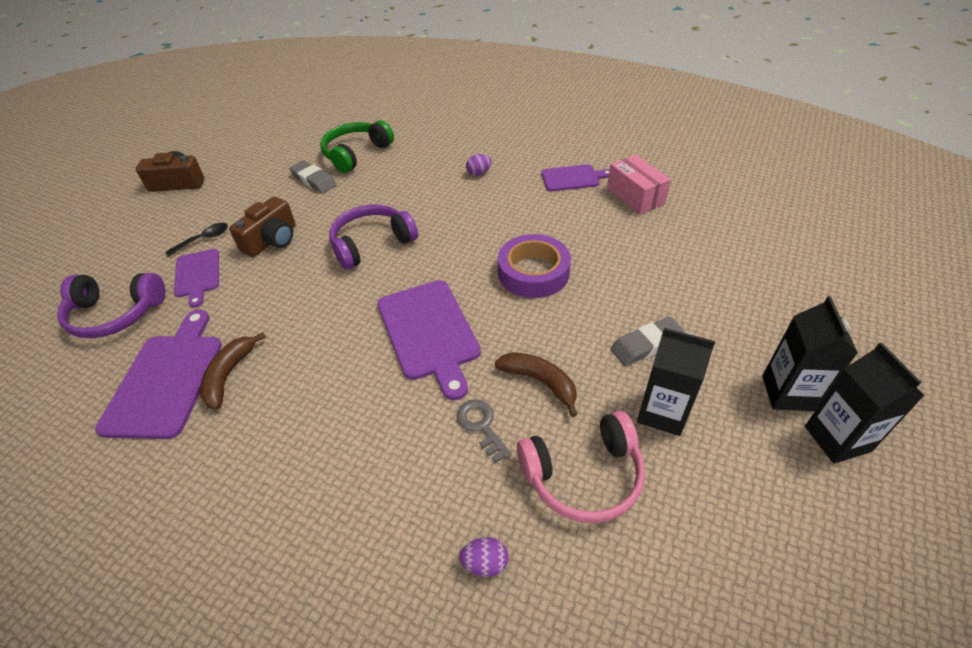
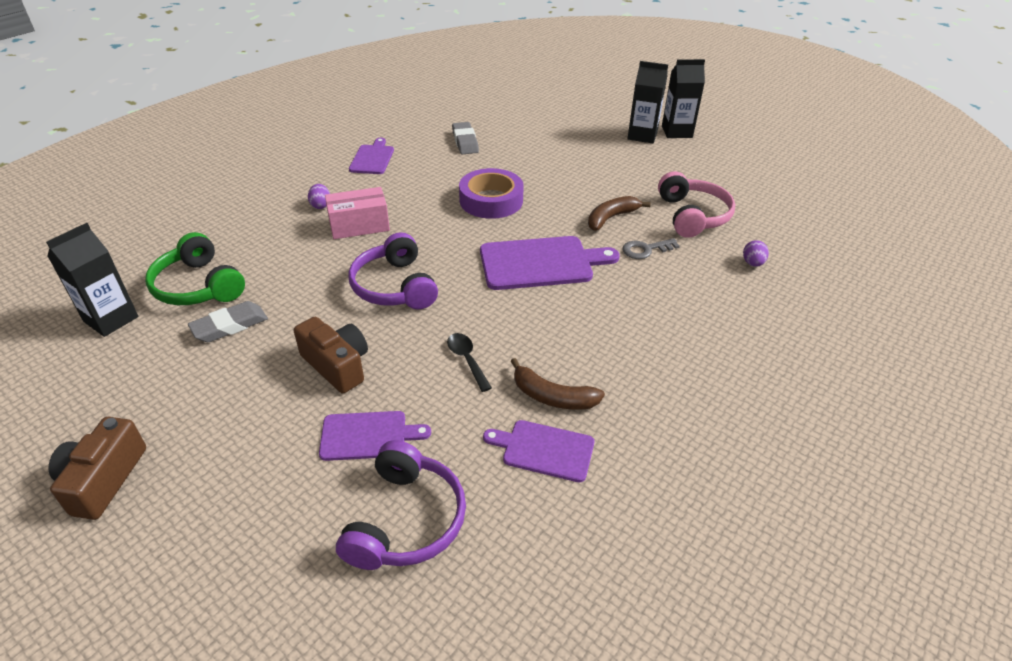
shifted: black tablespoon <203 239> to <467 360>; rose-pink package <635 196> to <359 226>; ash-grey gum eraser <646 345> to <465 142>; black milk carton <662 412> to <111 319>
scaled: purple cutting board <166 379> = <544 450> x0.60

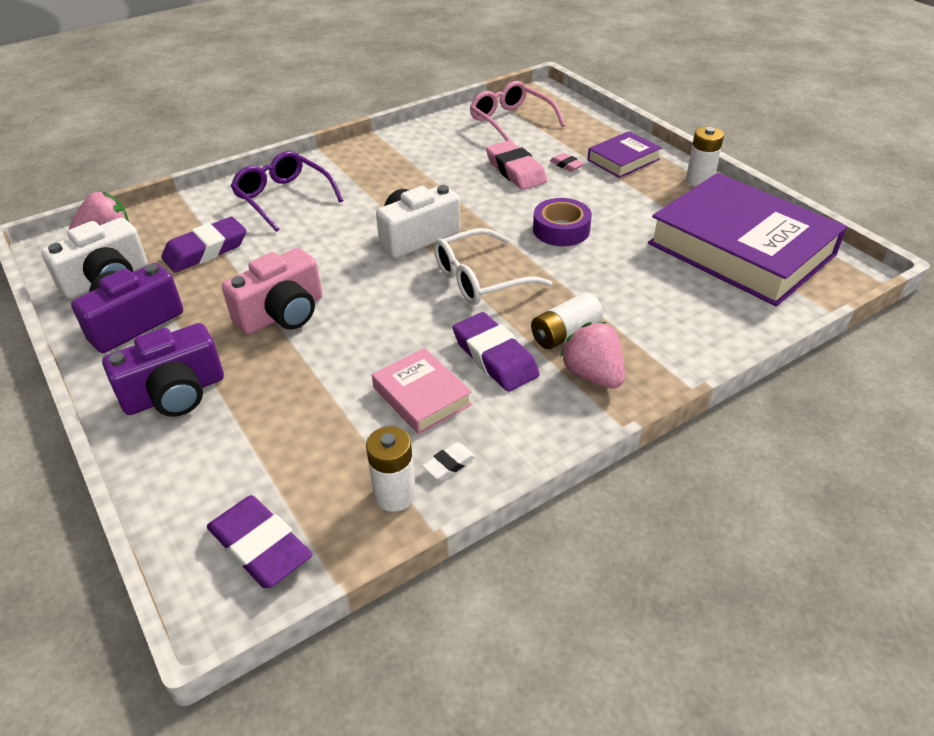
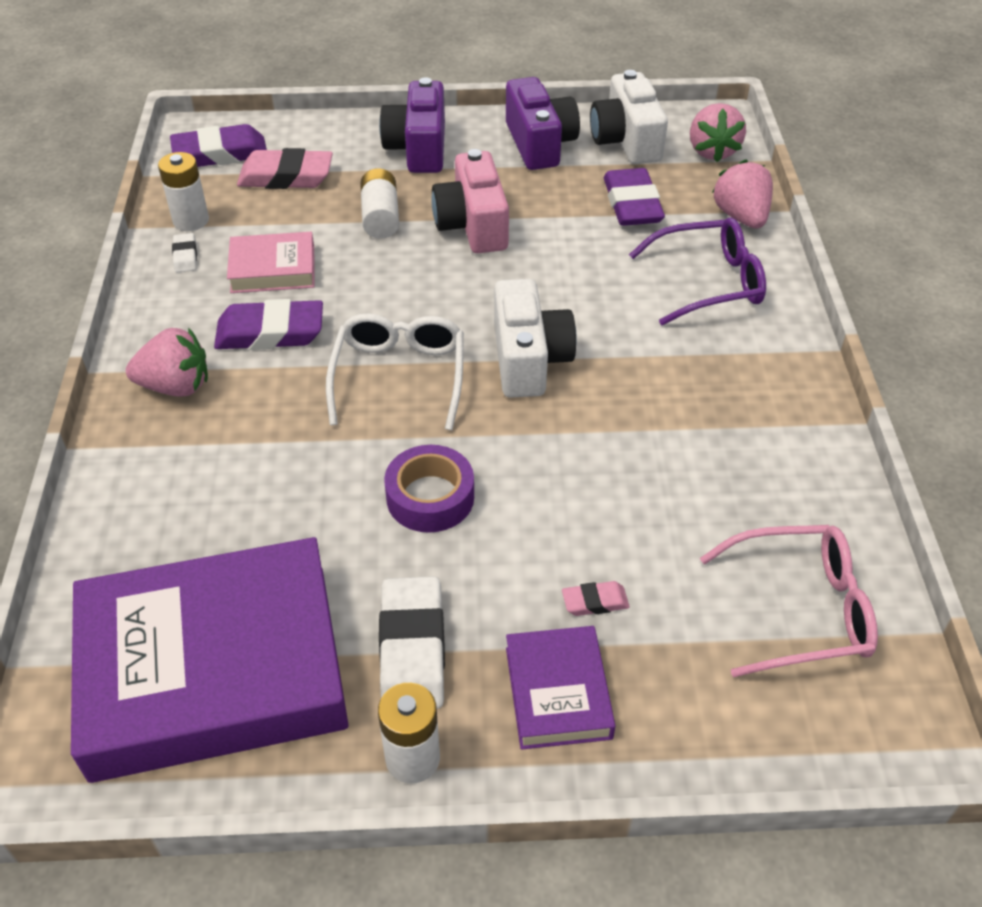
new: white gum eraser <412 648>; rose-pink strawberry <741 217>
shifted: rose-pink gum eraser <515 171> to <286 177>; white power cell <565 333> to <380 217>

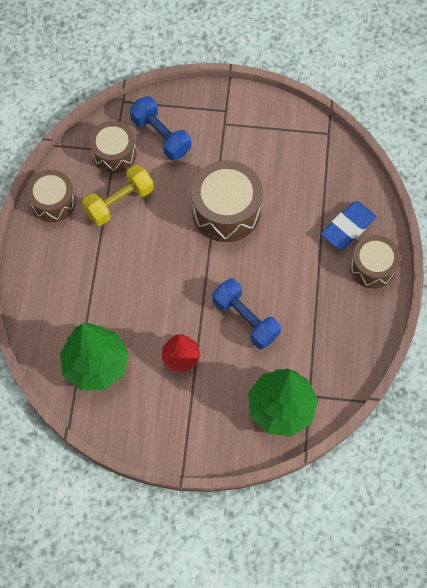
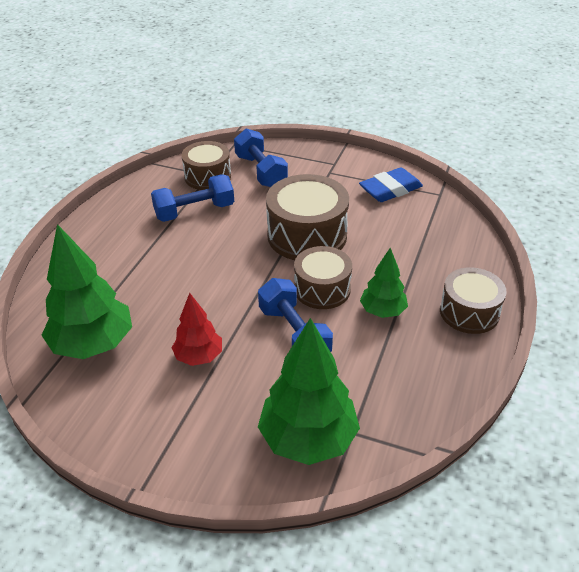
new: green toy tree <382 311>
shifted: dark brown drum <53 202> to <322 289>; blue gum eraser <348 227> to <390 189>
repainted: bright yellow free weight <119 202> to blue free weight <194 211>

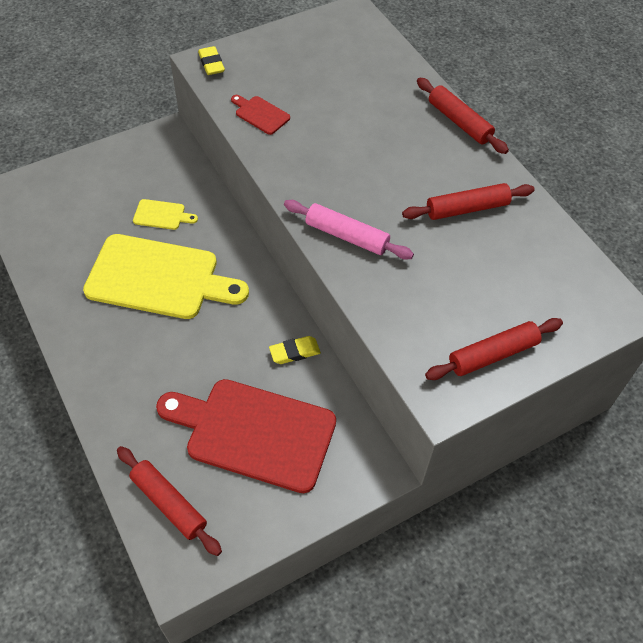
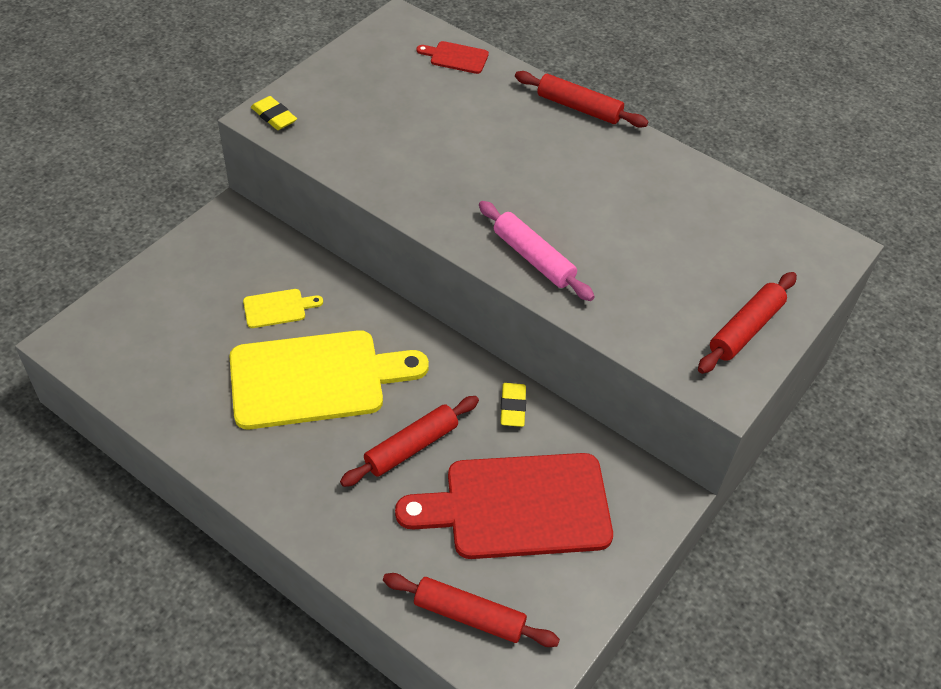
shifted: red cutting board <260 114> to <456 57>; red dough roller <467 208> to <411 447>
rotated: bright yellow gum eraser <294 352> = <513 407> 45 degrees counterclockwise; rose-pink dough roller <347 236> = <533 258> 45 degrees clockwise

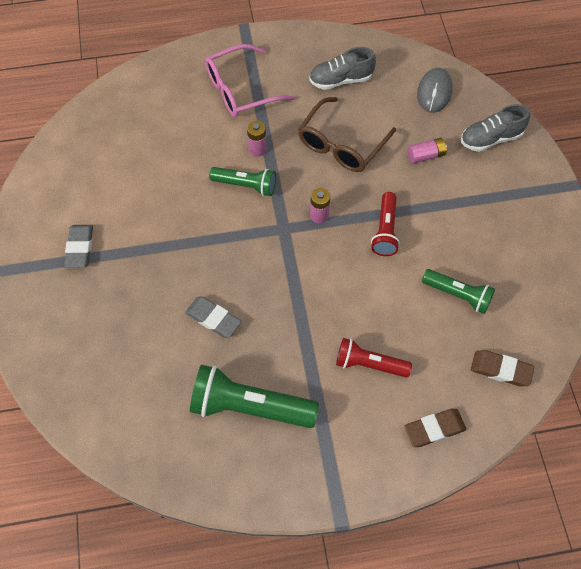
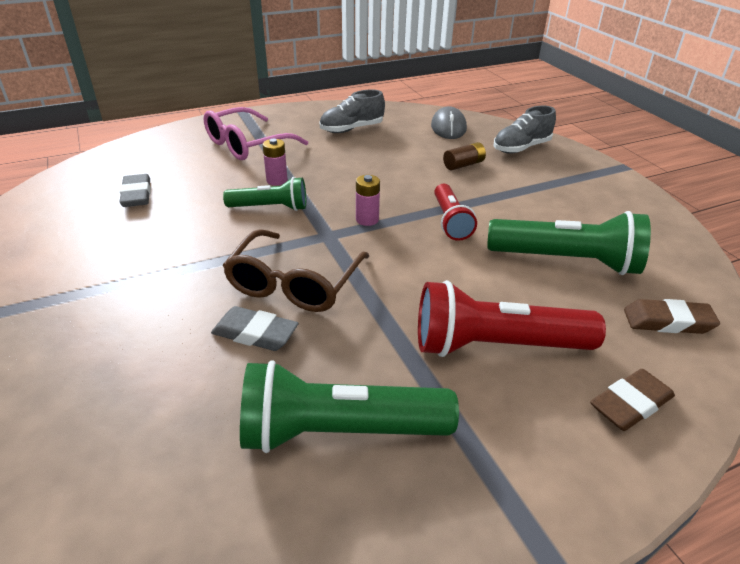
shifted: ash-grey gum eraser <80 248> to <137 195>; dark brown spectacles <341 144> to <294 283>
repainted: rose-pink power cell <425 156> to dark brown power cell <463 165>
scaled: red flashlight <369 364> = <496 345> x1.64; green flashlight <458 295> = <566 261> x1.64

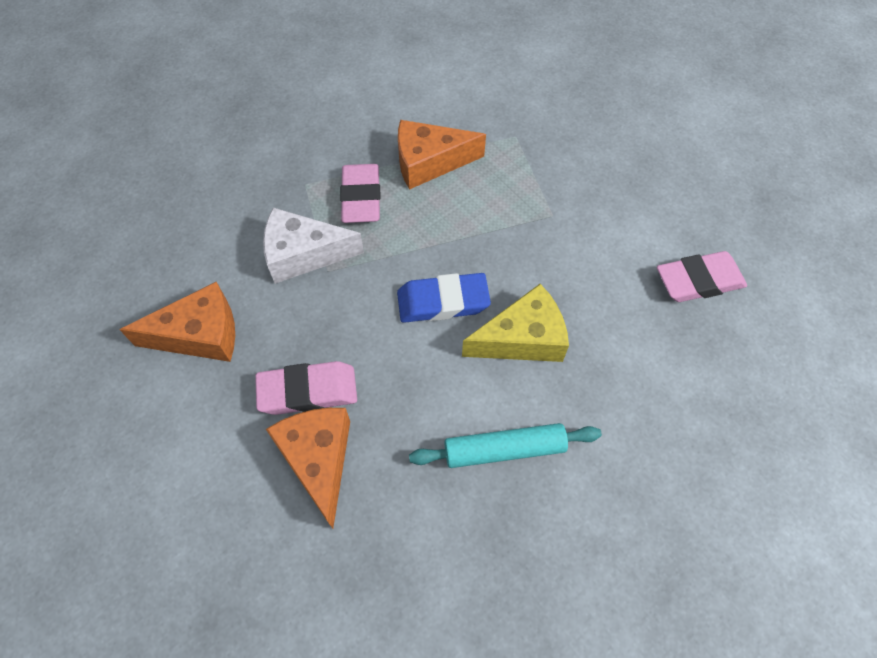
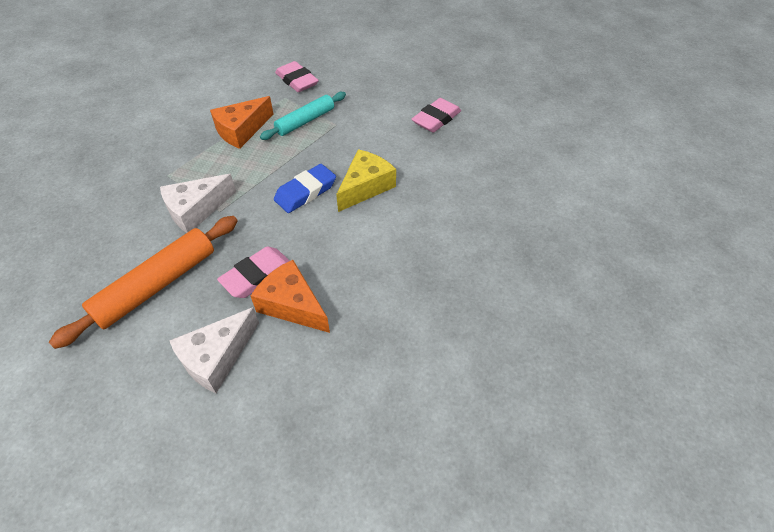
new: white cheese <216 357>
shifted: rose-pink gum eraser <361 198> to <297 81>; aqua dough roller <504 449> to <305 121>
swapped: orange cheese <200 335> to orange dough roller <156 285>

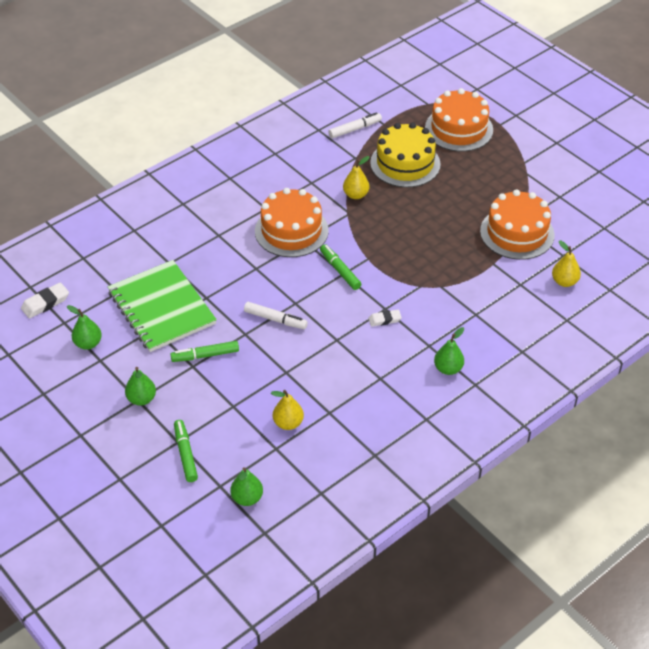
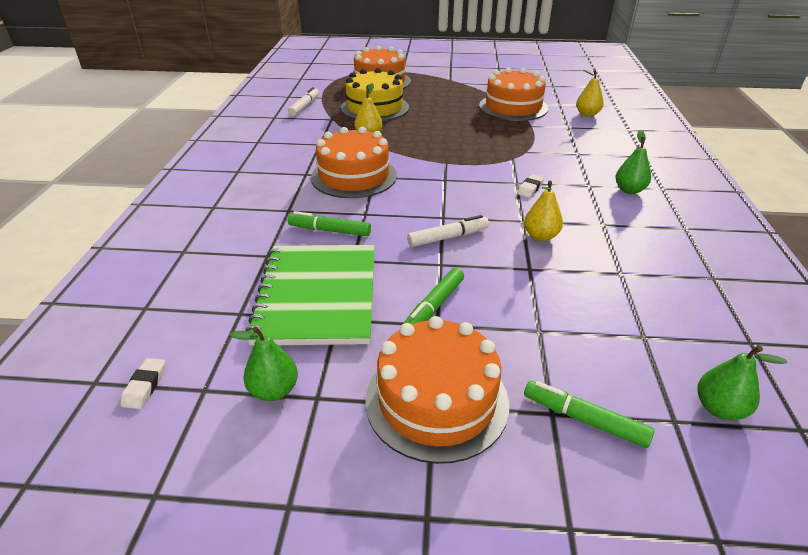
shifted: bright yellow toy pear <288 423> to <540 236>; green felt pen <340 271> to <330 231>
swapped: green toy pear <141 399> to orange gateau <436 400>
rotated: green exercise book <162 308> = <318 295> 75 degrees clockwise
scaled: white gum eraser <45 303> = <145 386> x0.66

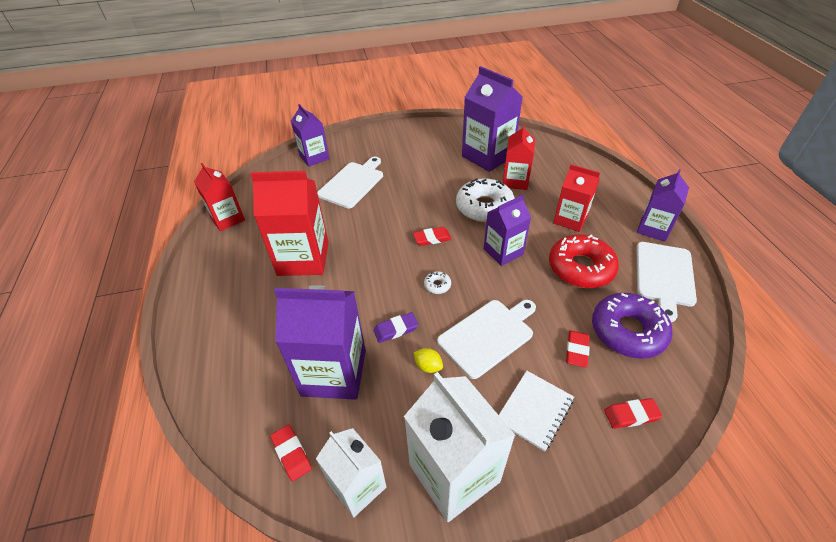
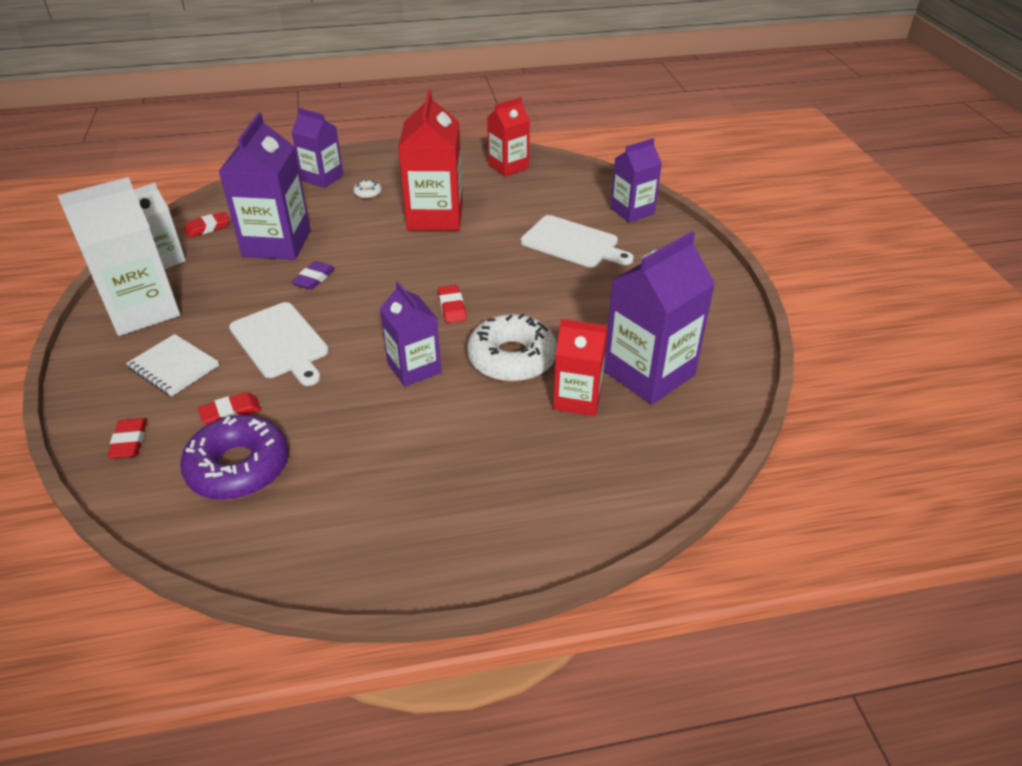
gone: bright yellow citrus fruit <428 366>; red glazed donut <580 268>; red milk carton <570 219>; white cutting board <664 276>
shifted: white glazed donut <437 285> to <368 193>; purple milk carton <653 229> to <322 178>
rotated: purple gum eraser <396 329> = <314 278> 45 degrees clockwise; red gum eraser <576 350> = <231 412> 45 degrees counterclockwise

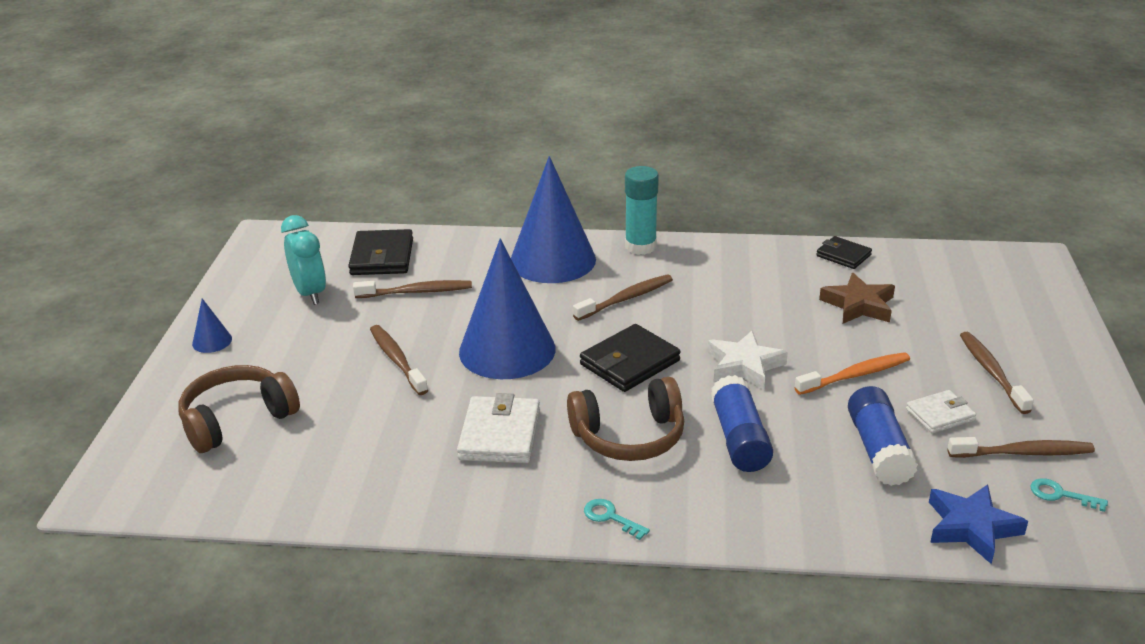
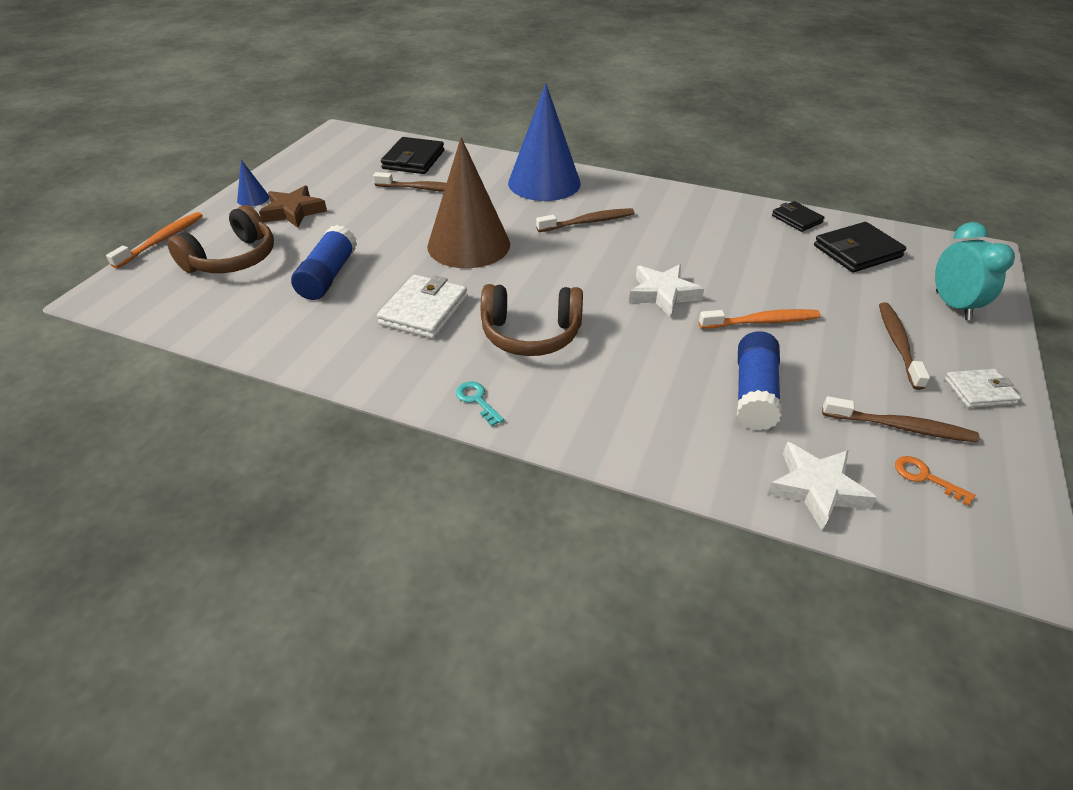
gone: dark brown tooth brush <397 360>; aqua stick of glue <640 246>
new: orange tooth brush <162 240>
shifted: aqua bedside clock <310 293> to <952 305>; black billfold <629 362> to <857 251>; blue stick of glue <739 438> to <328 276>; dark brown star <858 305> to <293 212>; white billfold <940 415> to <979 391>
repainted: blue solid cone <507 350> to dark brown solid cone <468 245>; blue star <971 527> to white star <816 488>; aqua door key <1061 495> to orange door key <925 477>
rotated: dark brown headset <237 420> = <232 259> 150 degrees clockwise

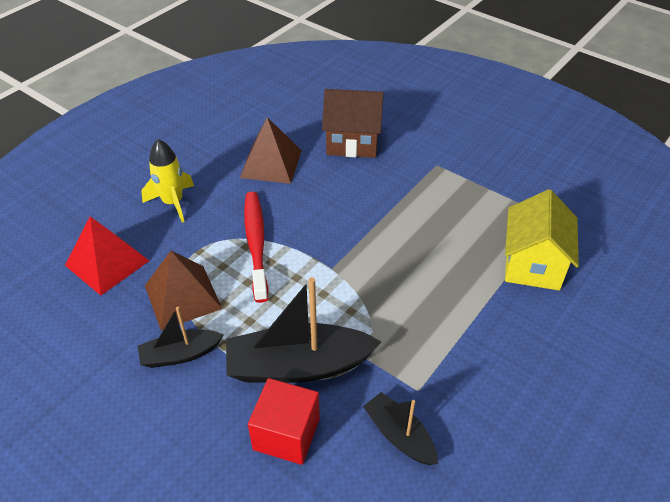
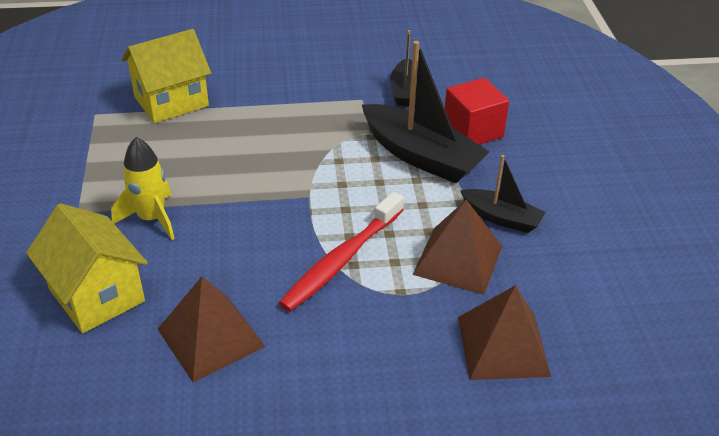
shifted: bright yellow rocket <173 202> to <152 219>
repainted: red pyramid <107 263> to dark brown pyramid <503 345>; dark brown cottage <352 142> to bright yellow cottage <97 295>

